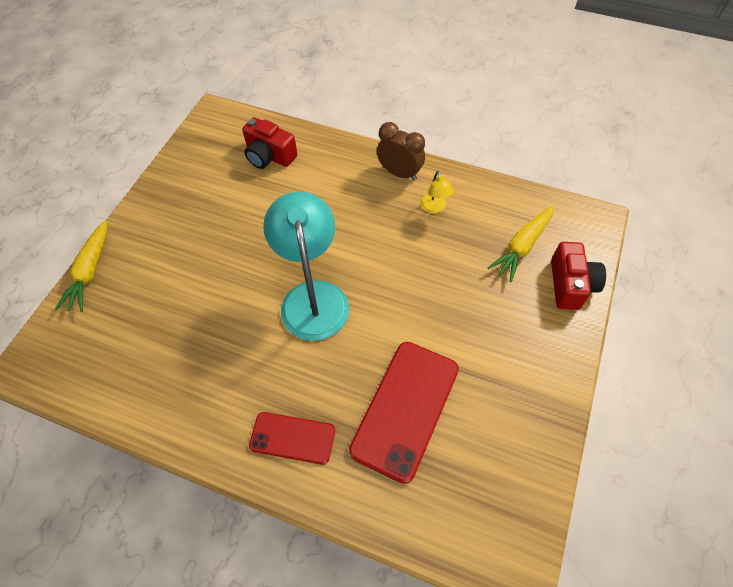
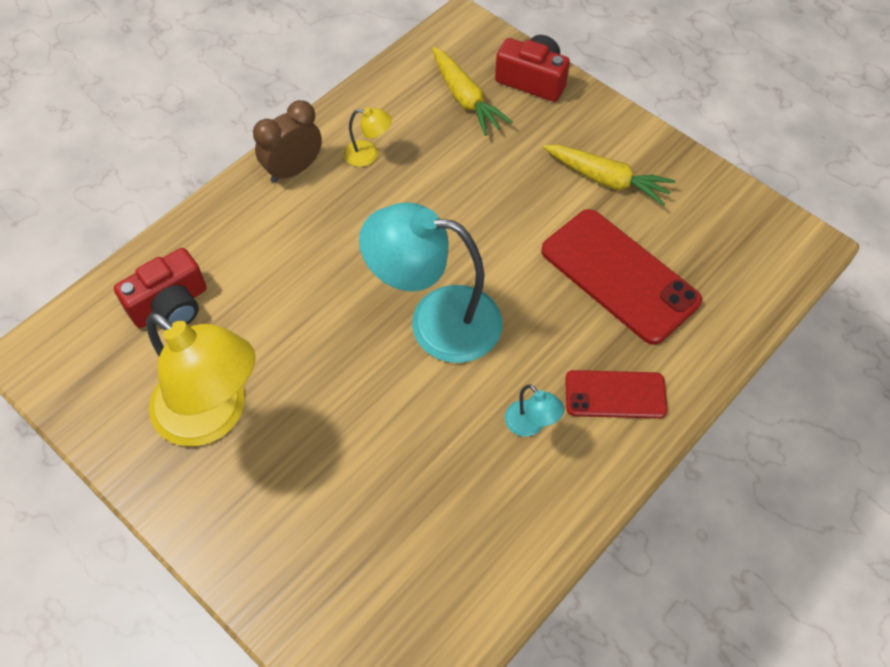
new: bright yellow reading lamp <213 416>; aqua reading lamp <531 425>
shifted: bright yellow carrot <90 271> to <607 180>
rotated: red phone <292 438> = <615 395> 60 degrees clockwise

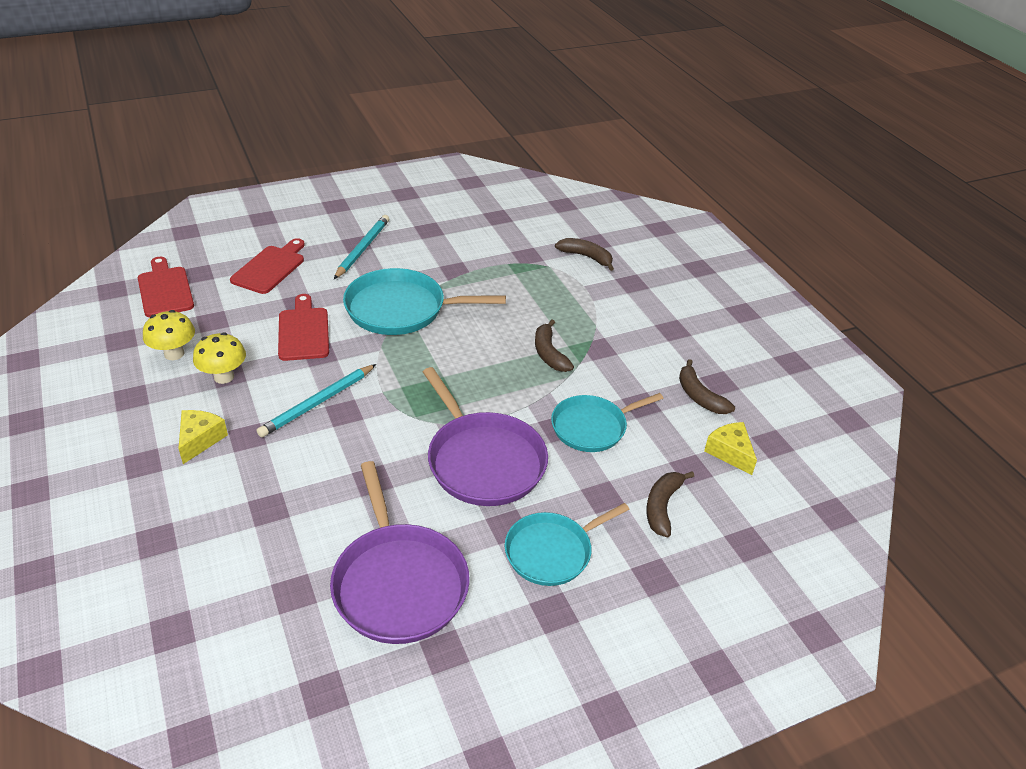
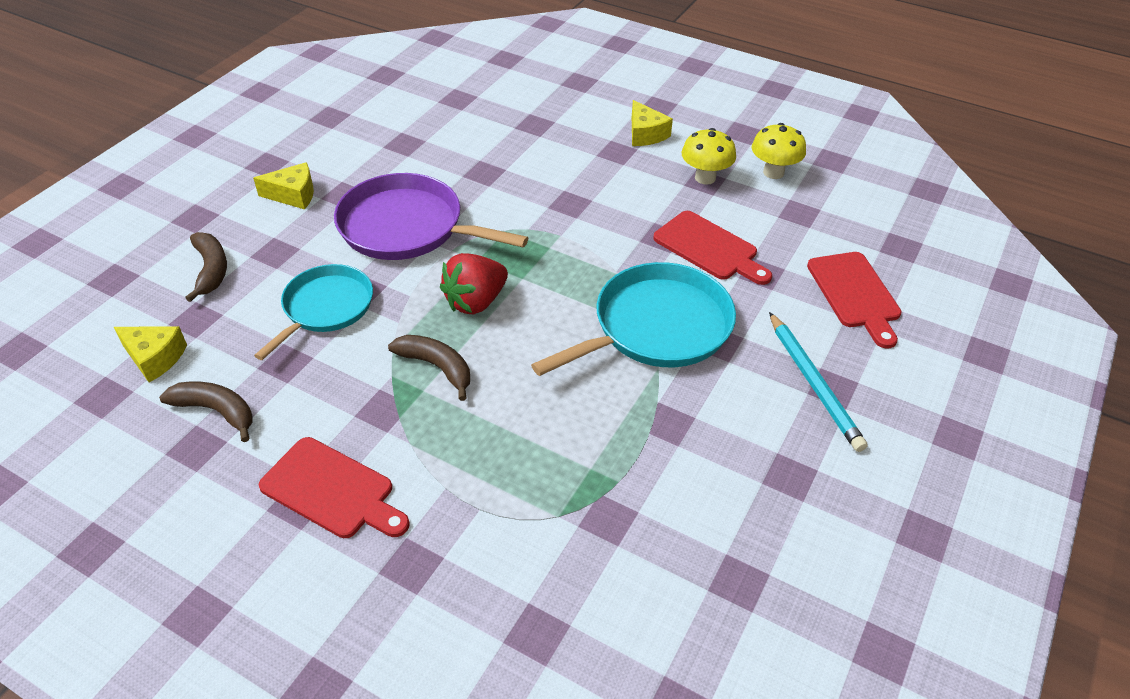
gone: aqua pencil <318 402>; purple pan <398 583>; dark brown toy banana <586 257>
new: red strawberry <475 302>
shifted: red cutting board <165 290> to <332 490>
swapped: aqua pan <552 551> to bright yellow cheese <293 195>

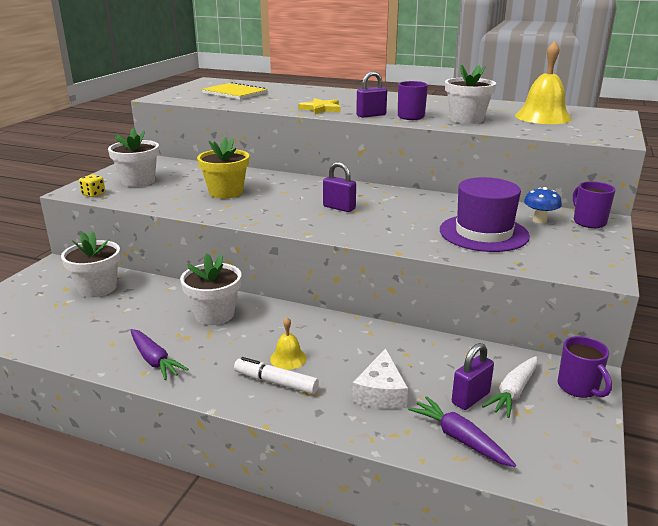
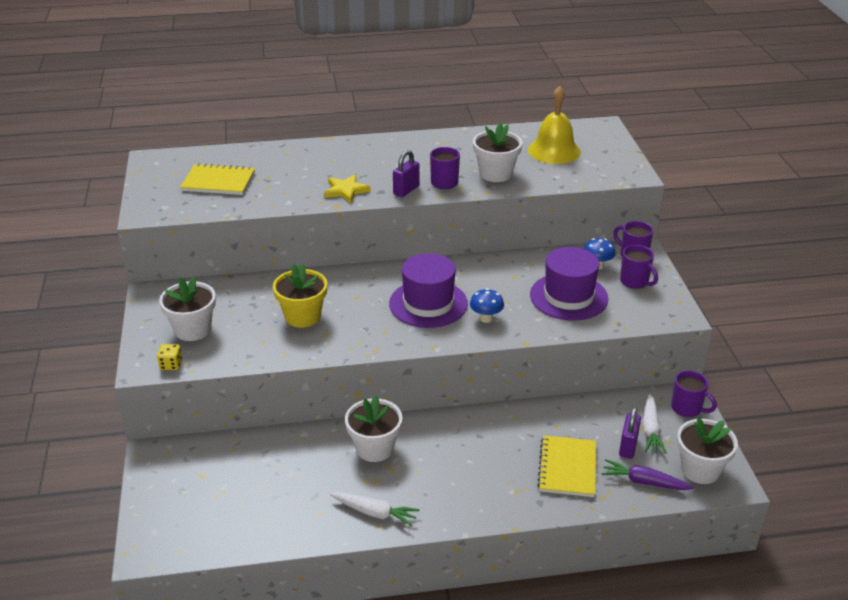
gone: white felt pen <276 382>; bright yellow hand bell <288 358>
new: blue fungus <486 318>; purple tea mug <635 282>
shifted: white flower pot <97 288> to <700 470>
swapped: purple small lock <339 208> to purple tall hat <428 304>; white cheese <380 392> to bright yellow exercise book <567 468>
repainted: purple carrot <154 360> to white carrot <375 513>

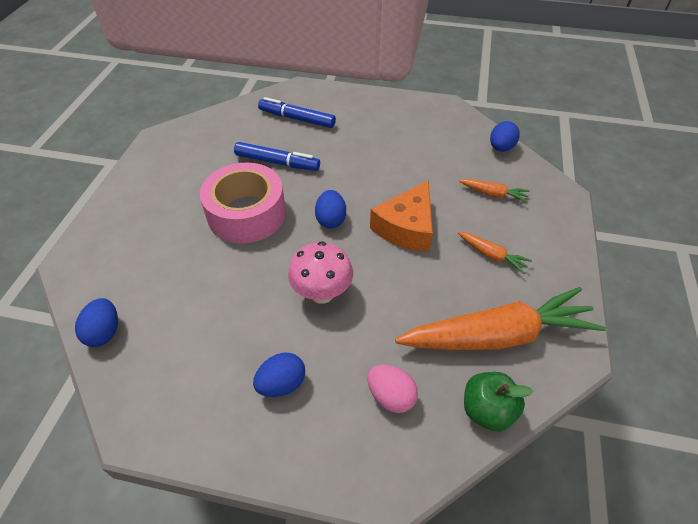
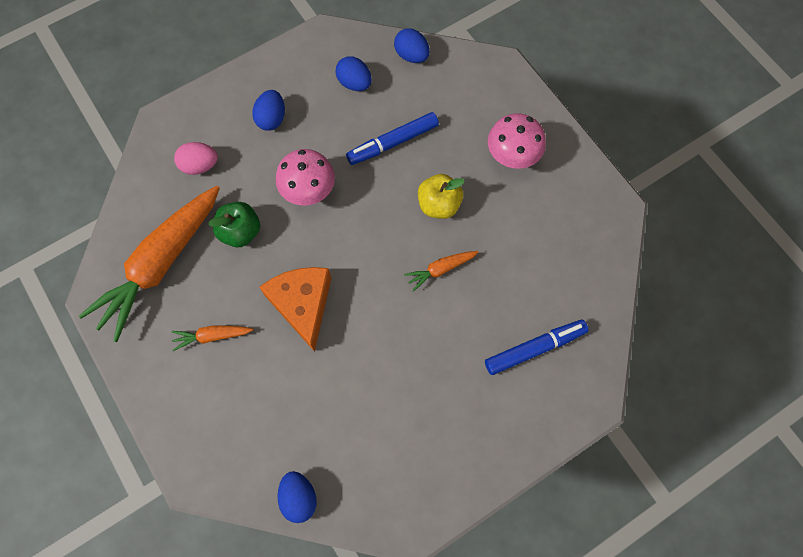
new: rose-pink fungus <512 157>
shifted: blue felt pen <277 162> to <393 143>; blue toy egg <331 220> to <354 83>; orange carrot <493 194> to <440 270>; green apple <487 410> to <240 232>
swapped: rose-pink tape <246 214> to bright yellow apple <439 205>

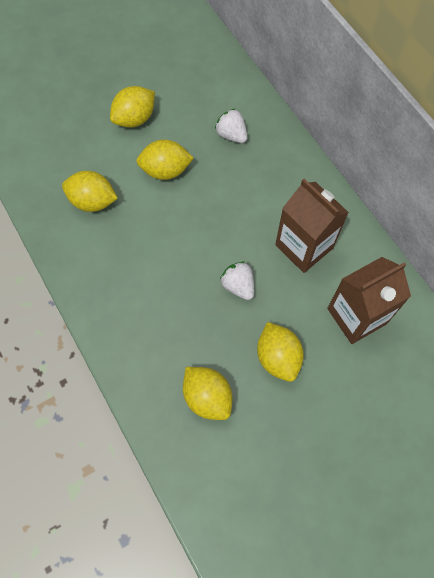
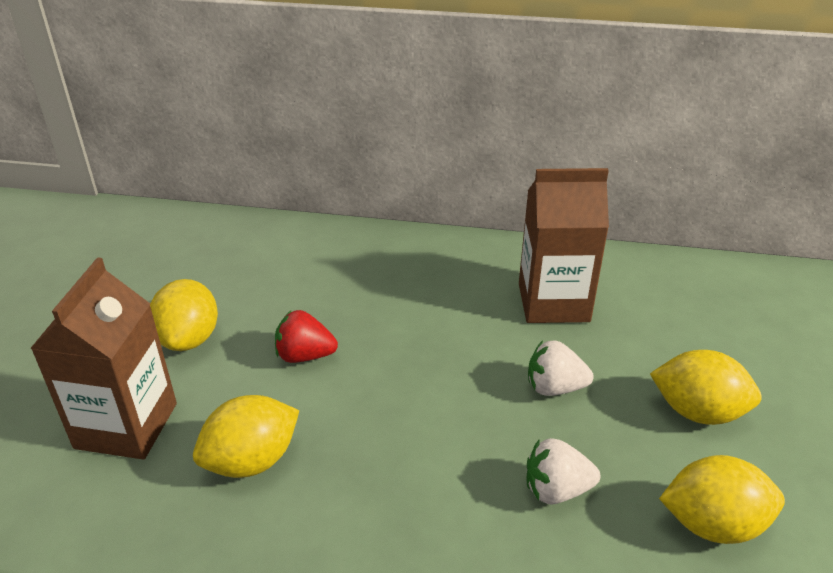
shifted: white strawberry <231 135> to <556 490>; dark brown milk carton <357 316> to <126 425>
swapped: bright yellow citrus fruit <166 170> to red strawberry <305 356>

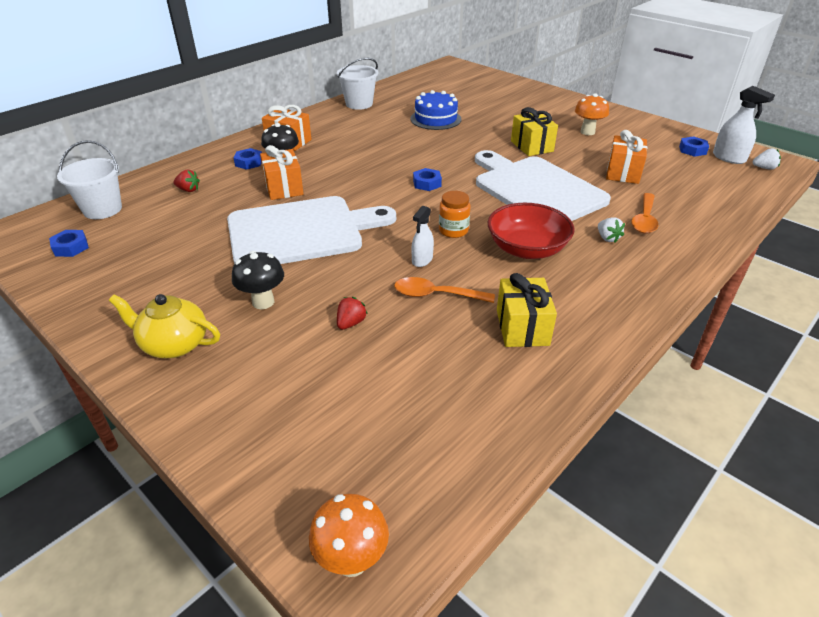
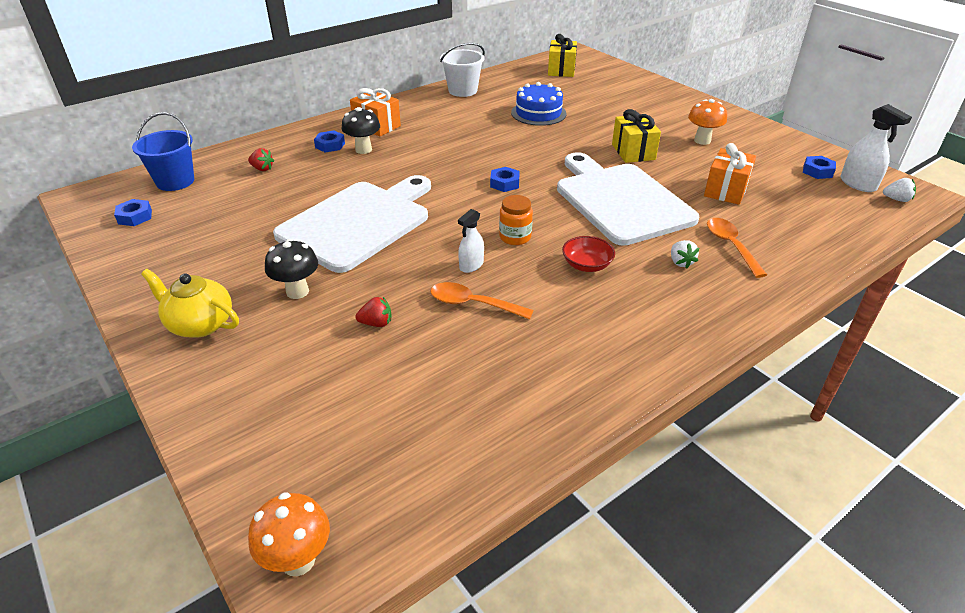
gone: orange present <284 188>
shifted: bright yellow present <522 327> to <561 70>
repainted: white pail <102 209> to blue pail <175 181>
rotated: white cutting board <301 231> = <358 222> 45 degrees counterclockwise; red strawberry <351 323> = <376 323> 45 degrees clockwise; orange tablespoon <644 219> = <731 246> 135 degrees clockwise
scaled: red bowl <526 249> = <586 265> x0.57

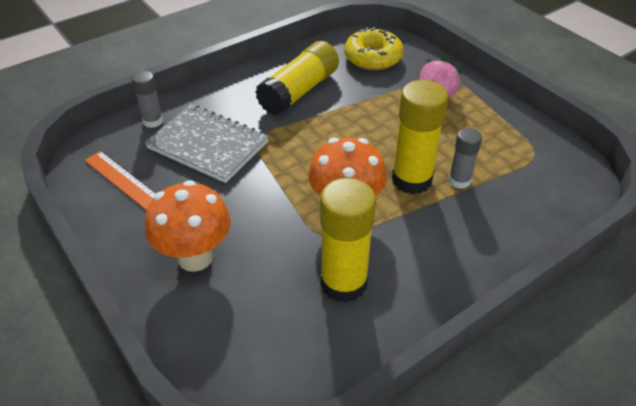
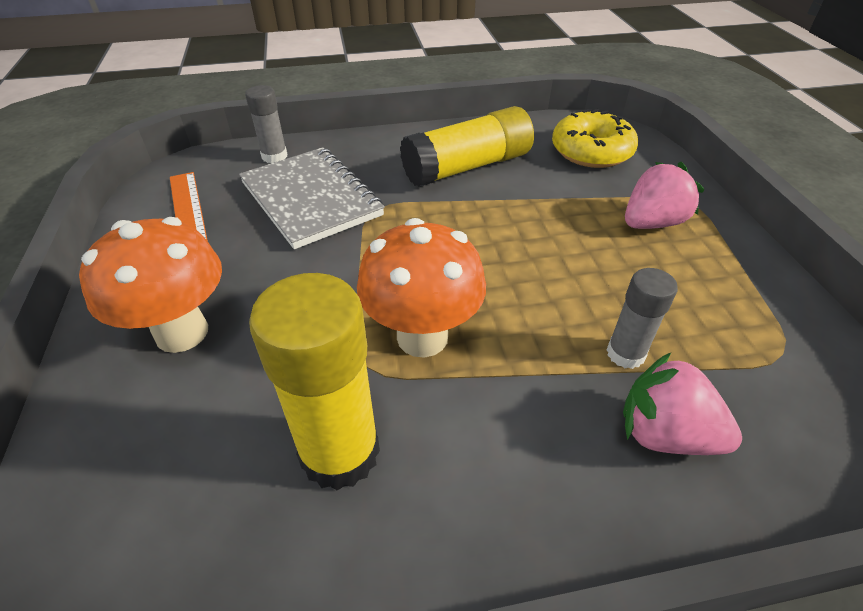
gone: bright yellow stick of glue <411 180>
new: rose-pink strawberry <665 434>

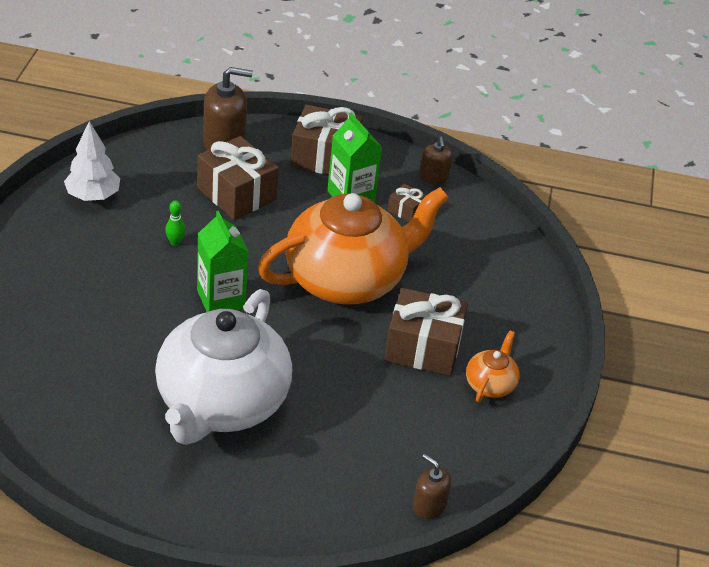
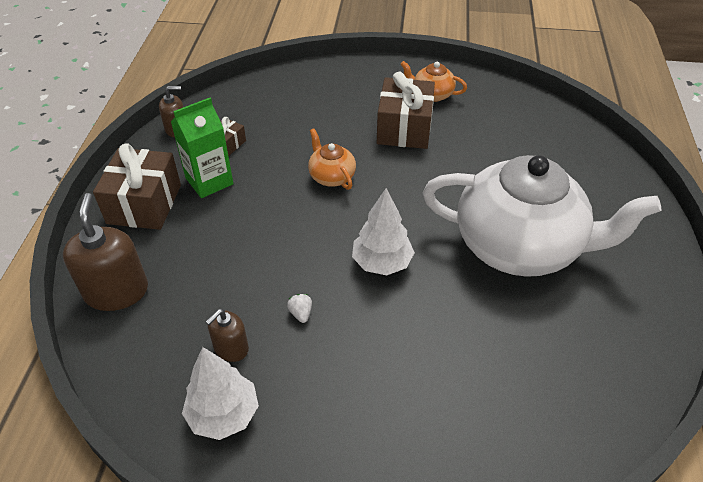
gone: dark brown present <236 194>
shifted: dark brown soap pump <429 506> to <231 348>
swapped: green bowling pin <175 242> to white strawberry <301 313>; green milk carton <221 299> to white toy tree <382 263>
scaled: orange china teapot <347 279> = <331 176> x0.41

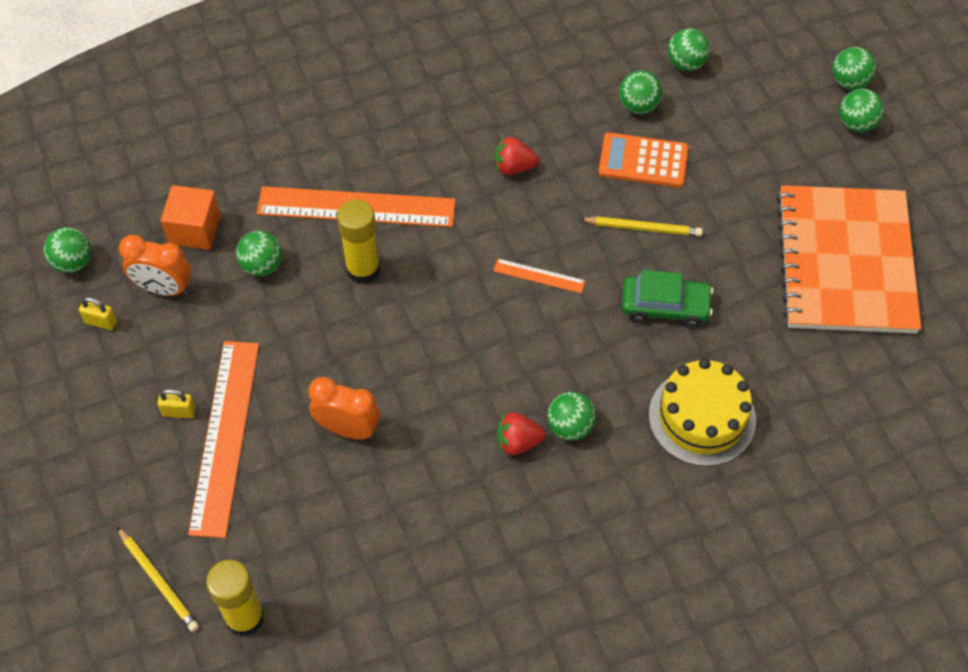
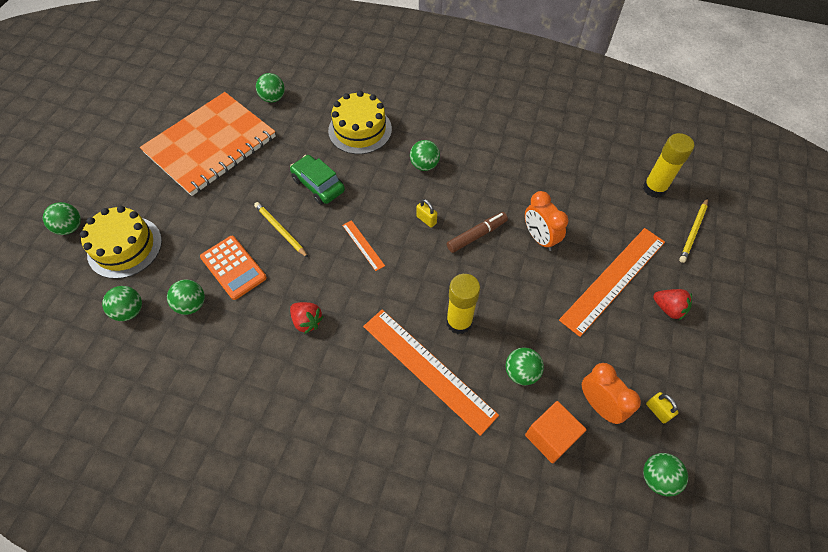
new: bright yellow gateau <125 247>; dark brown felt pen <476 235>
shifted: bright yellow small lock <179 412> to <426 220>; red strawberry <518 442> to <668 308>; green sphere <856 124> to <273 98>
rotated: bright yellow pencil <158 581> = <693 231> 150 degrees counterclockwise

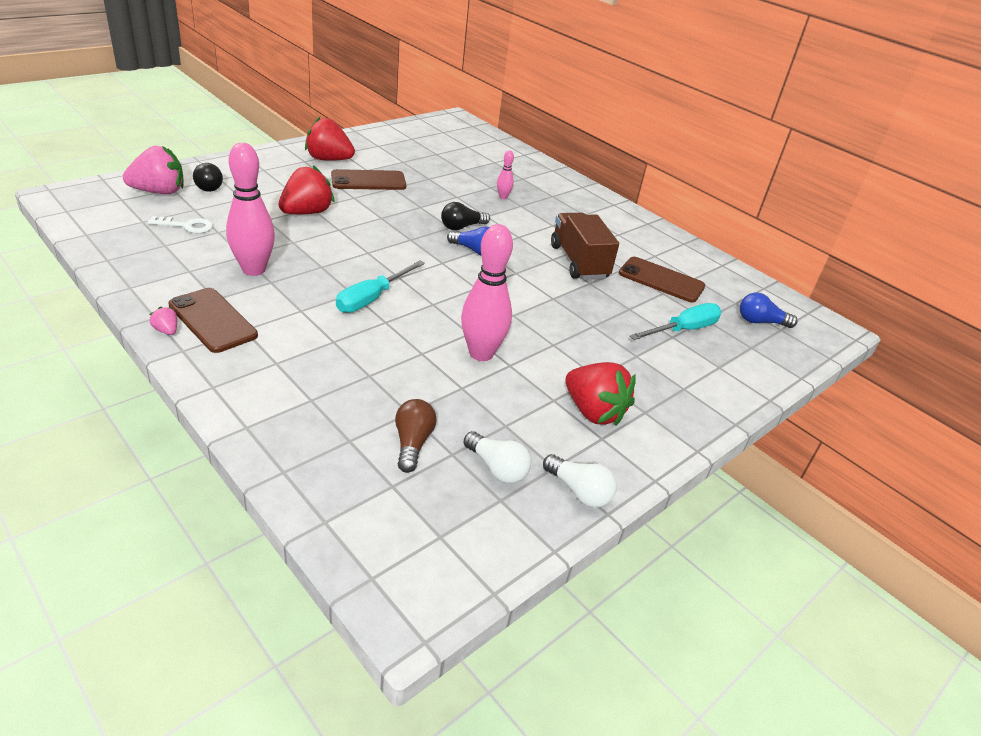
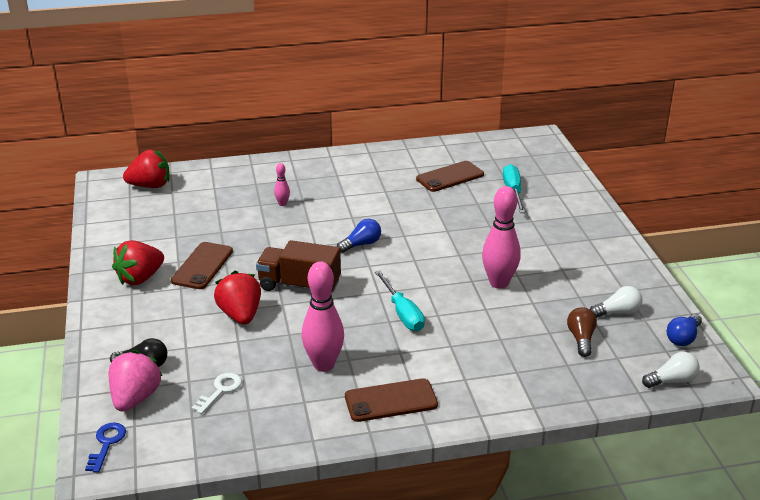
gone: rose-pink strawberry <166 331>; black light bulb <462 227>
new: blue door key <106 443>
shifted: white light bulb <579 491> to <672 380>; dark brown truck <579 262> to <299 285>; red strawberry <593 412> to <150 186>; blue light bulb <760 322> to <683 338>
rotated: dark brown light bulb <412 443> = <581 339> 60 degrees clockwise

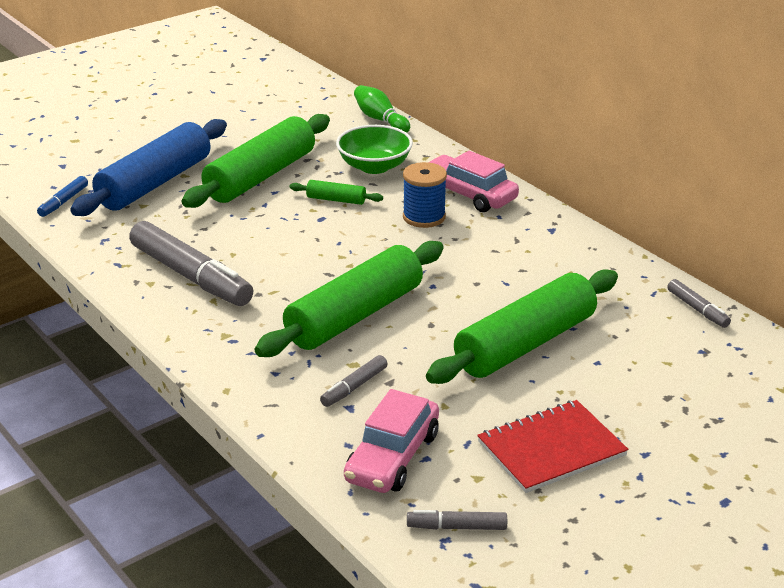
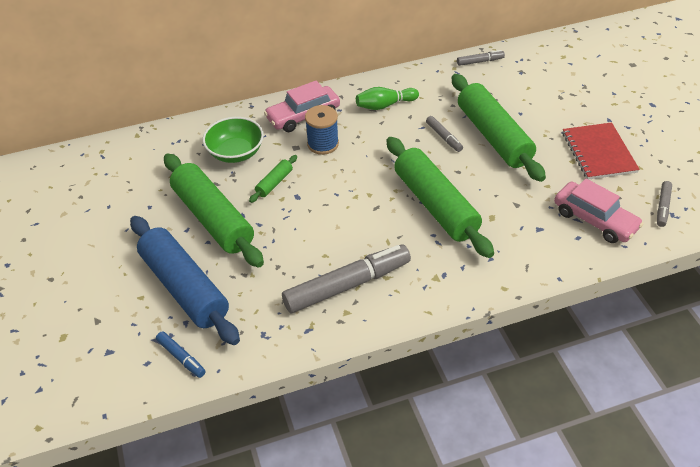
shifted: ash-grey felt pen <354 387> to <443 137>; green bowling pin <380 119> to <385 105>

